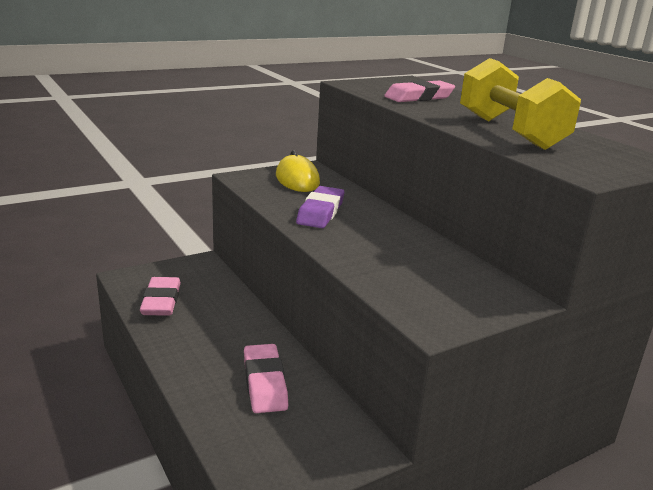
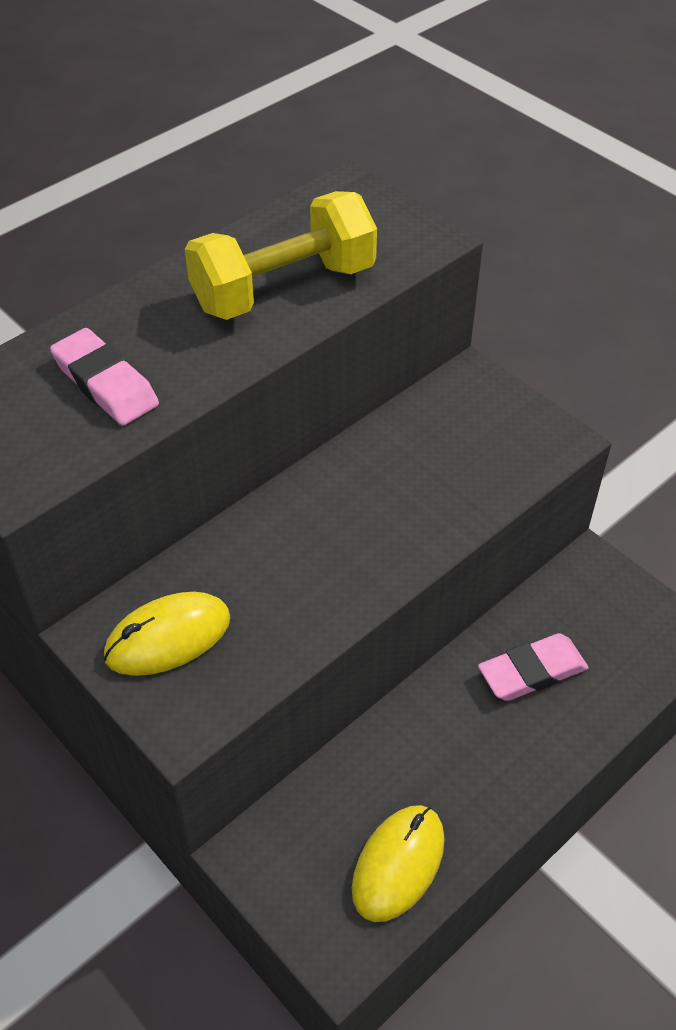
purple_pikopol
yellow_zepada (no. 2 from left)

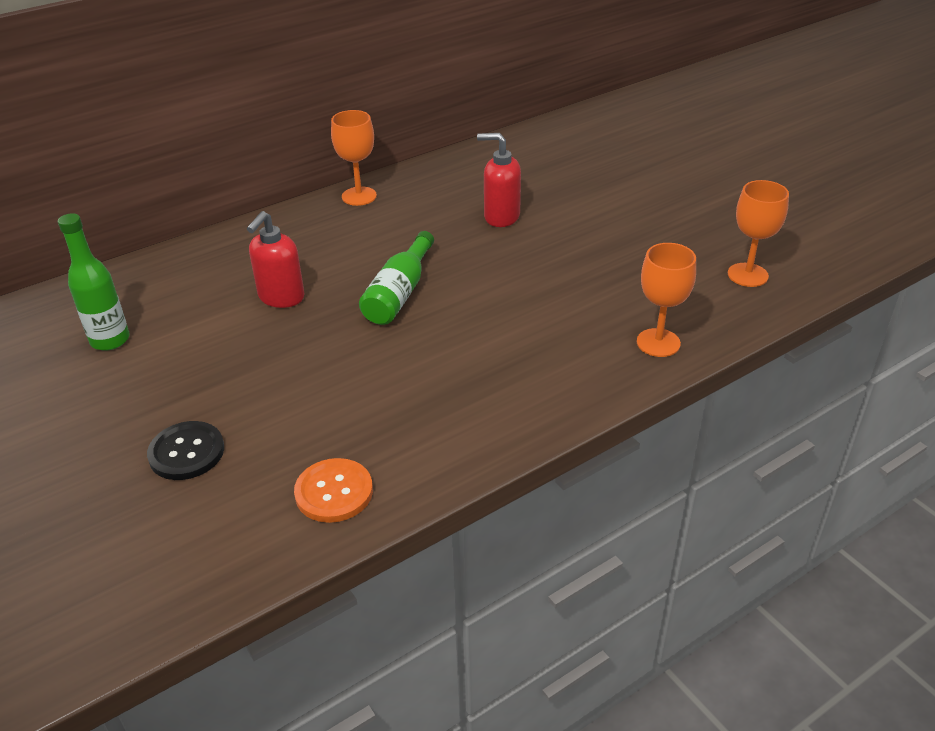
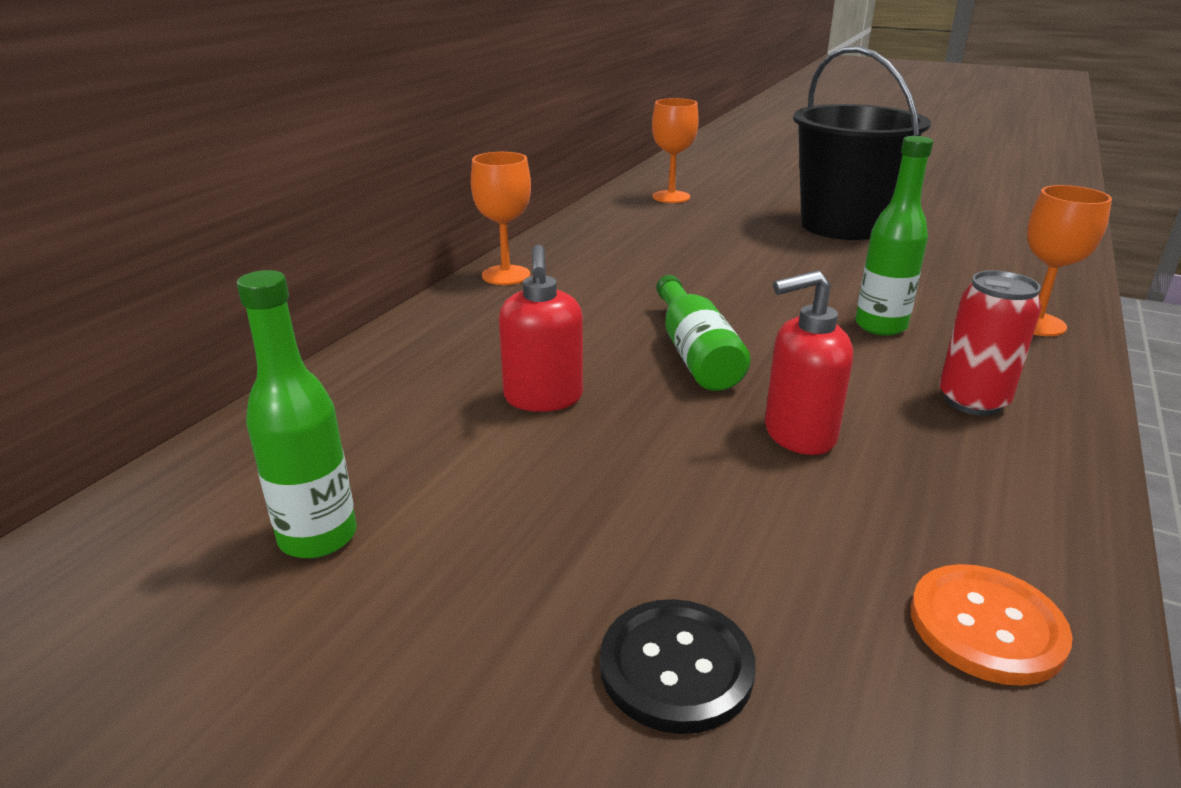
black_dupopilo
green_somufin (no. 3 from left)
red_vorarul
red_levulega (no. 2 from left)
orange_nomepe (no. 2 from left)

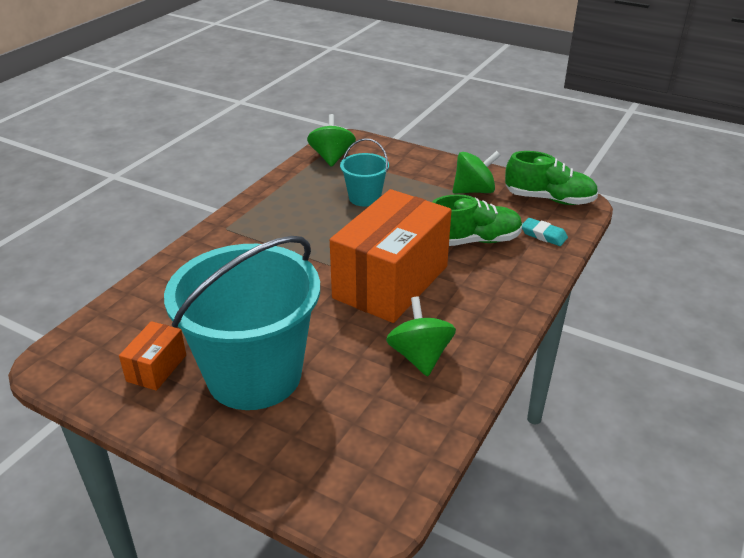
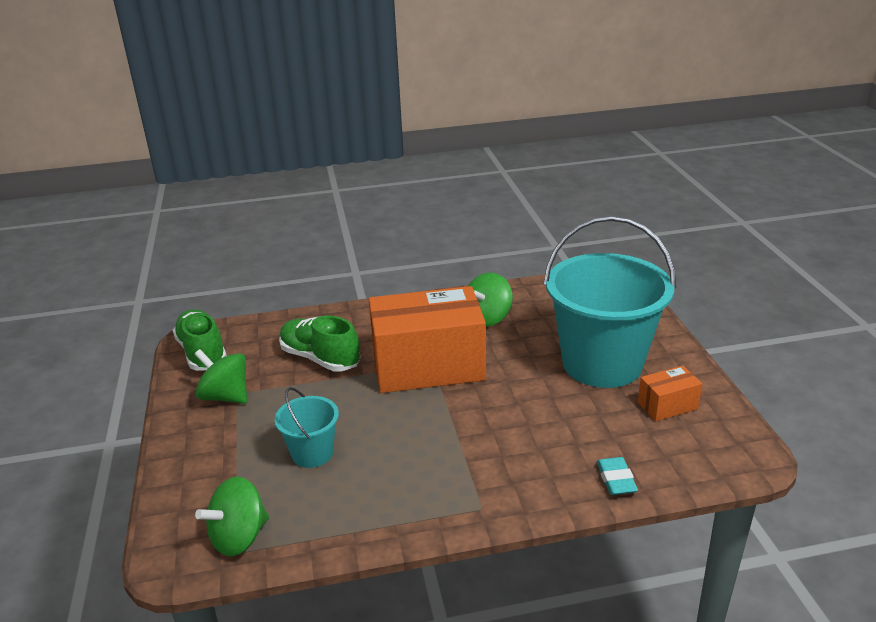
turquoise_pikopol

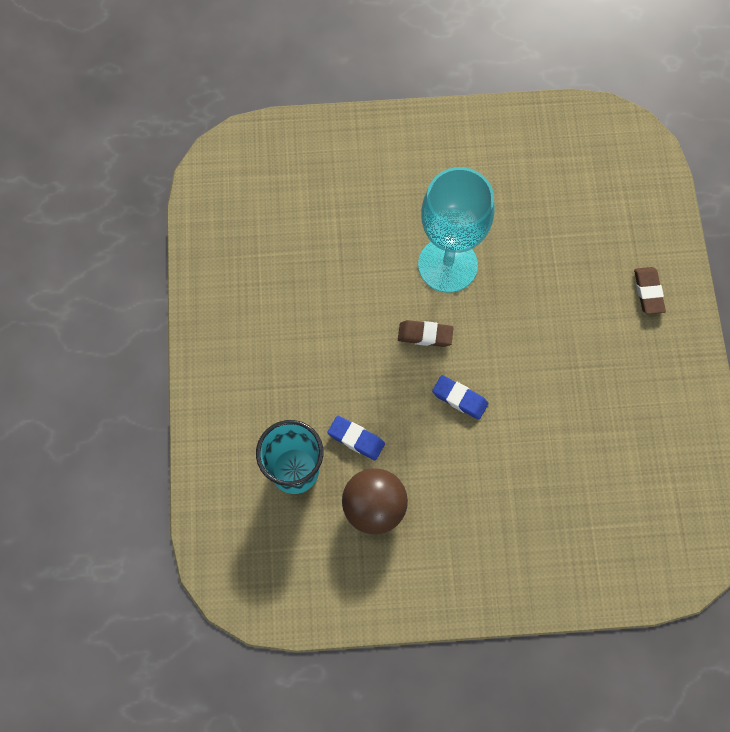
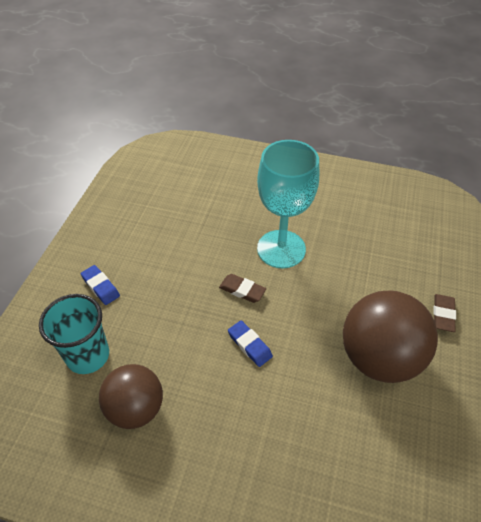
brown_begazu (no. 2 from left)
blue_pikopol (no. 1 from left)

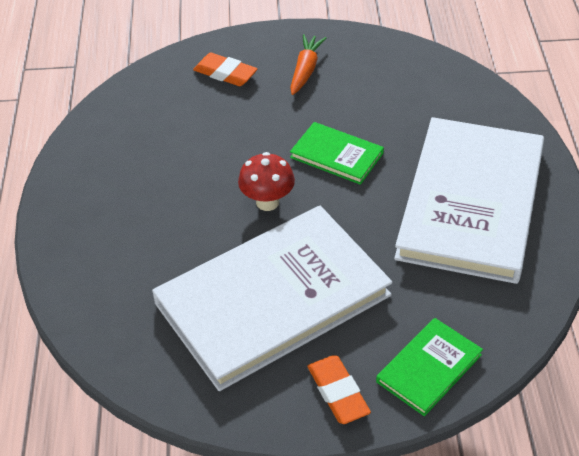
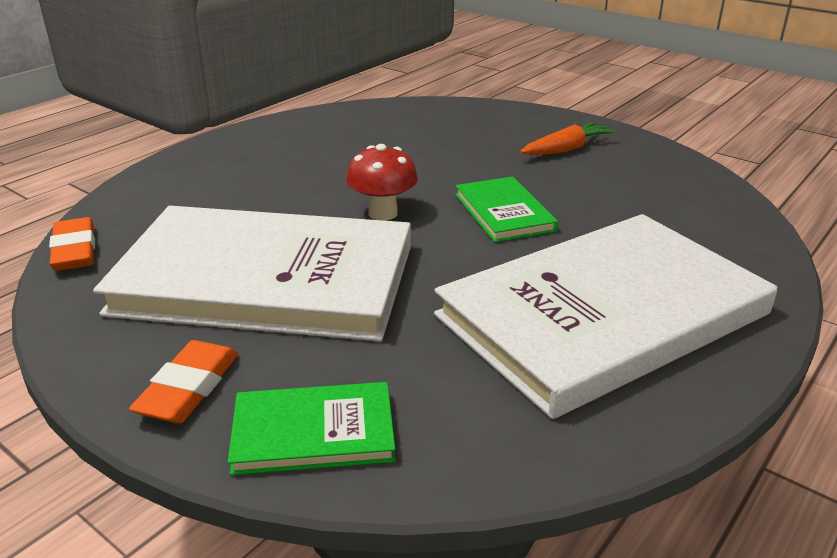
orange_pikopol (no. 1 from left)

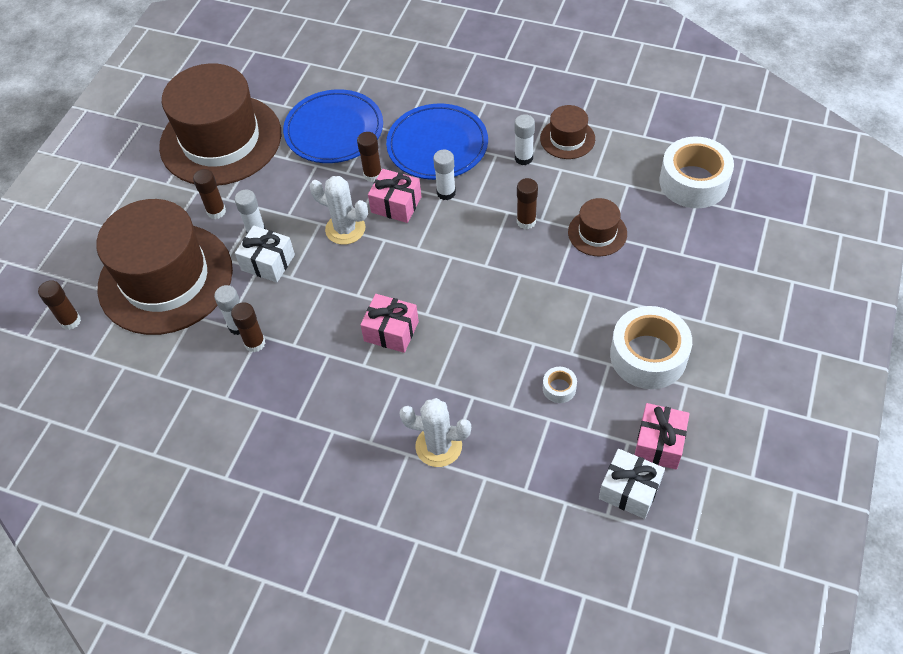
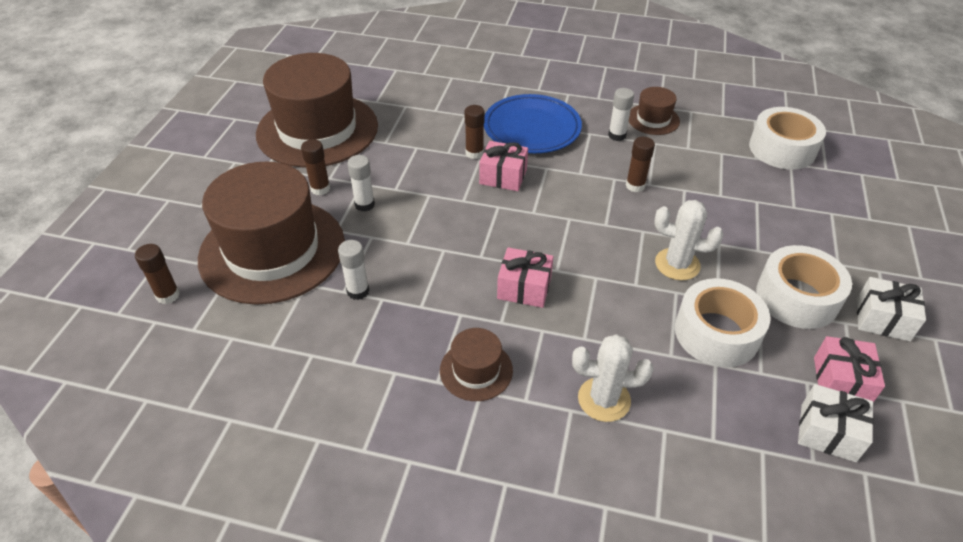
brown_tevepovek (no. 3 from left in the first image)
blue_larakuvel (no. 1 from left in the first image)
white_tevepovek (no. 3 from left in the first image)
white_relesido (no. 2 from left)
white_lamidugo (no. 2 from left)
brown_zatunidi (no. 3 from left)
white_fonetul (no. 1 from left)

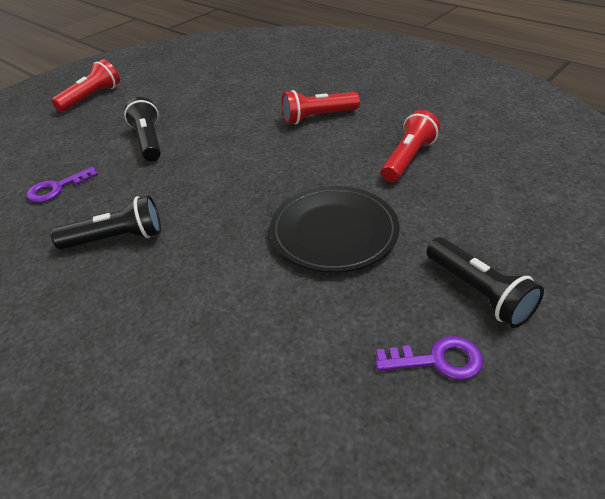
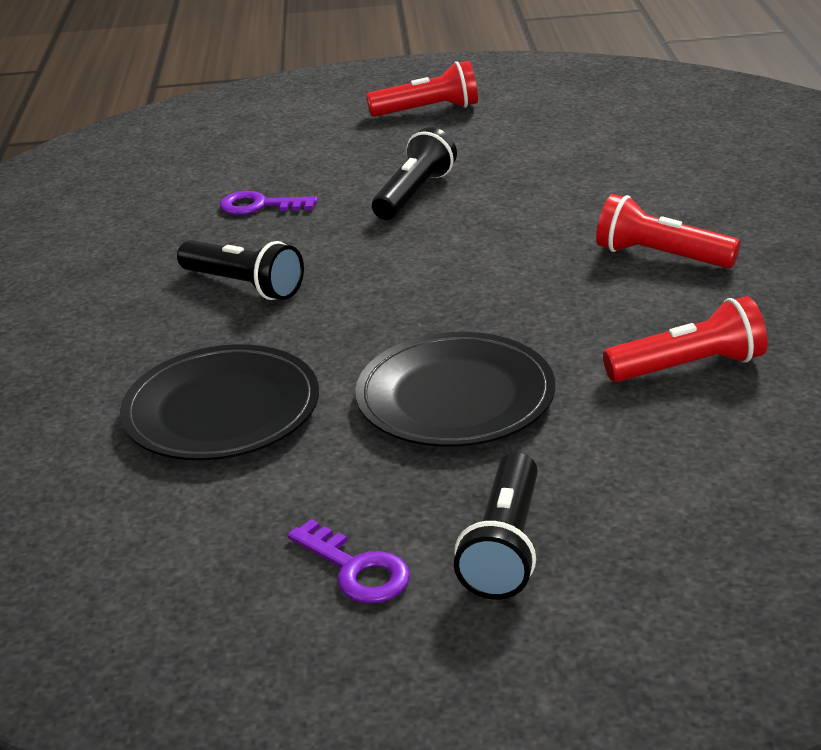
black_larakuvel (no. 1 from left)

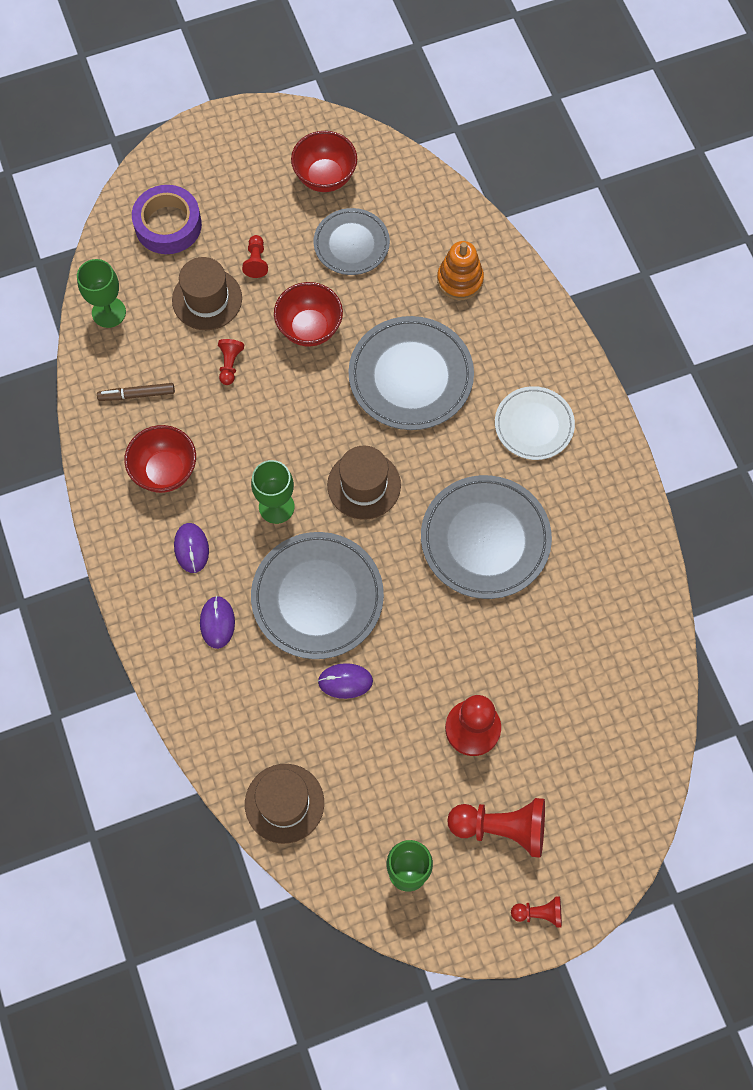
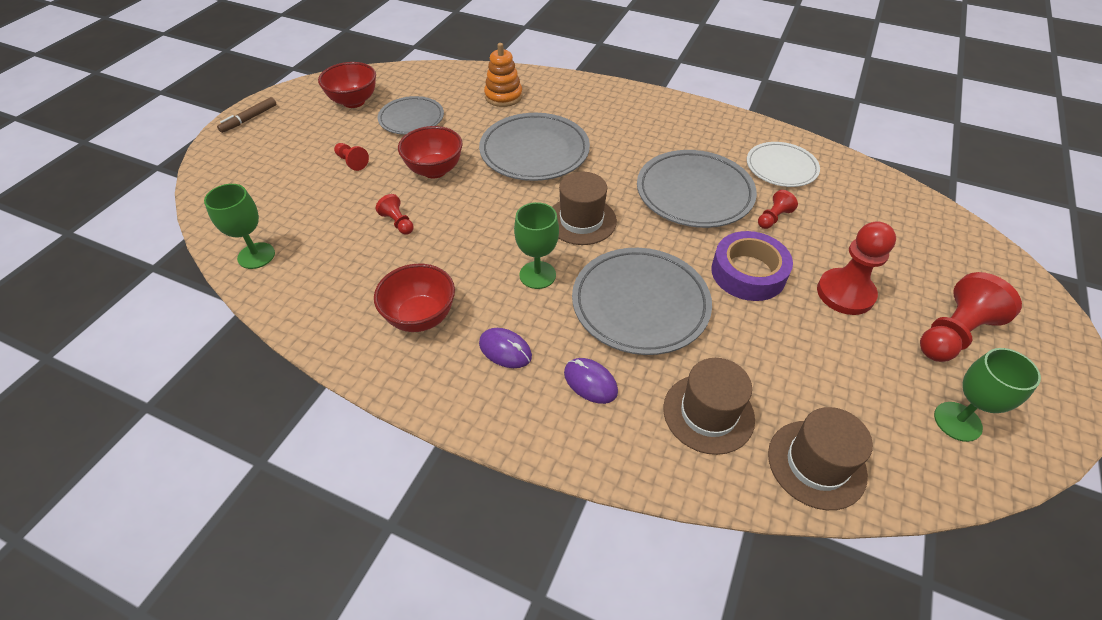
purple_zepada (no. 3 from left in the first image)
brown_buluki
purple_fonetul
brown_zatunidi (no. 2 from left)
white_larakuvel
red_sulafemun (no. 3 from left)

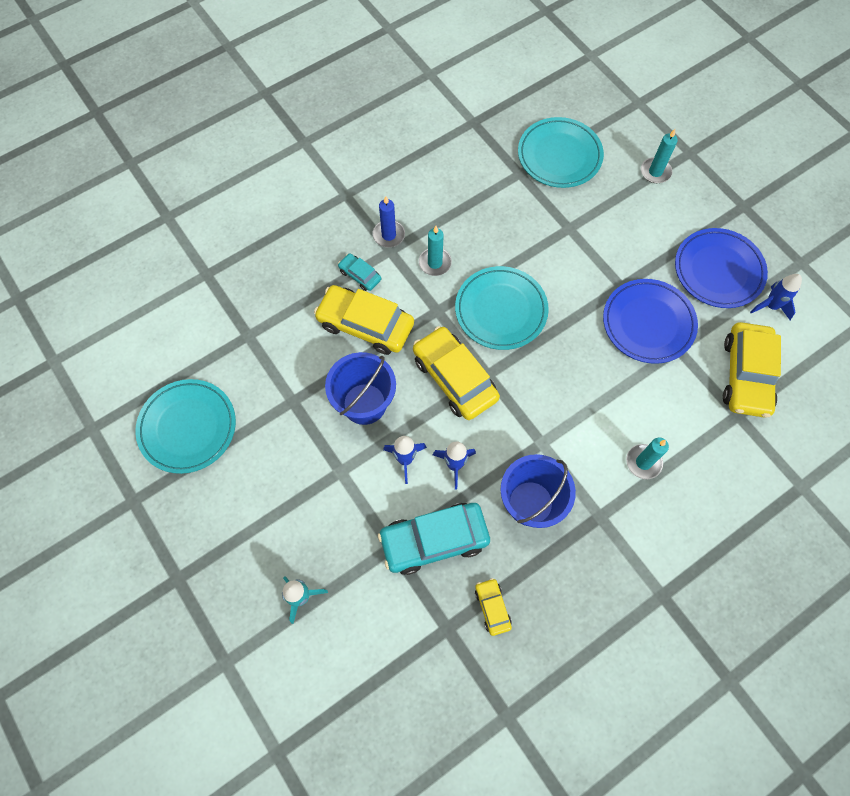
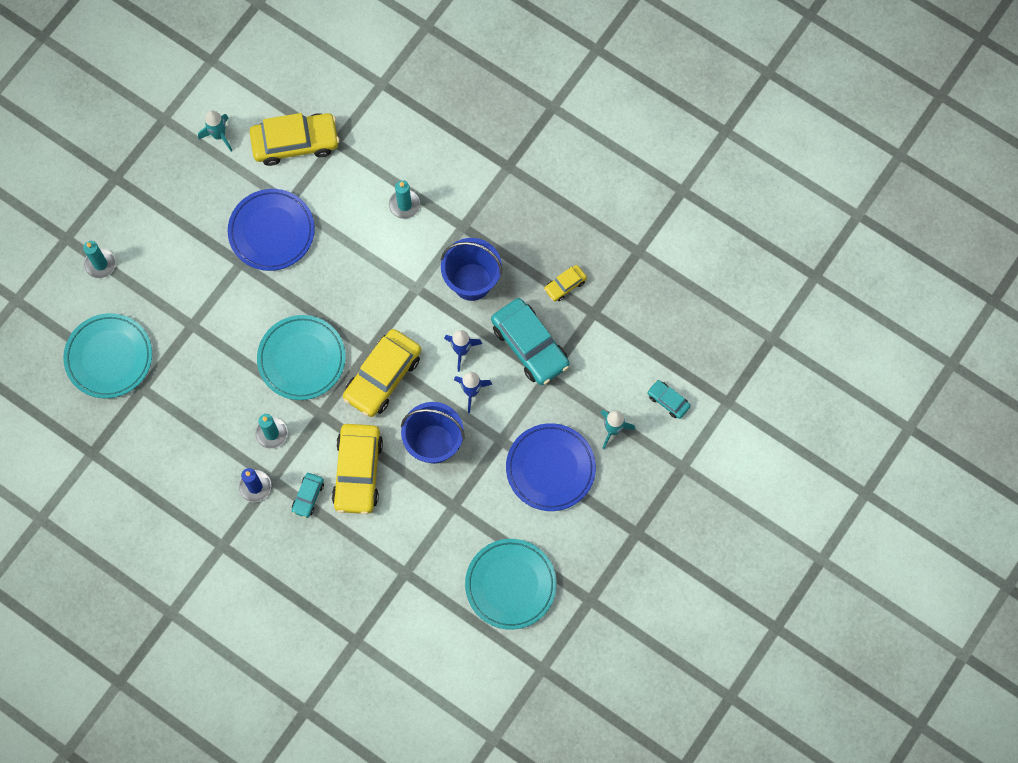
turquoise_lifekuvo (no. 3 from left)
blue_larakuvel (no. 2 from left)
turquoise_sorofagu (no. 1 from left)

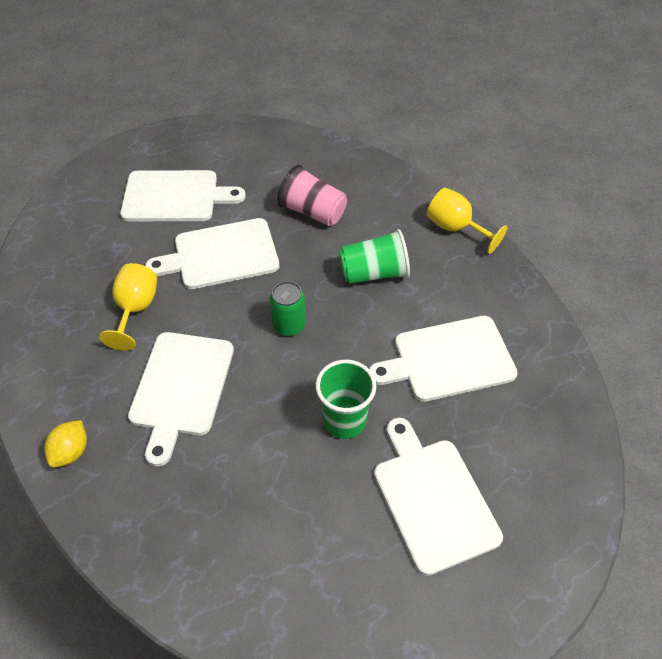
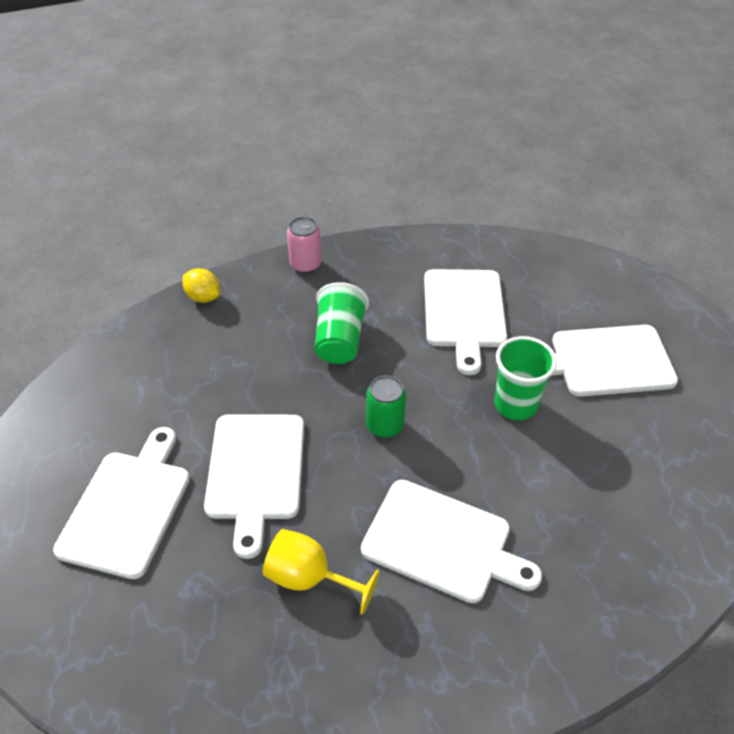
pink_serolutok
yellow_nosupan
pink_vorarul

